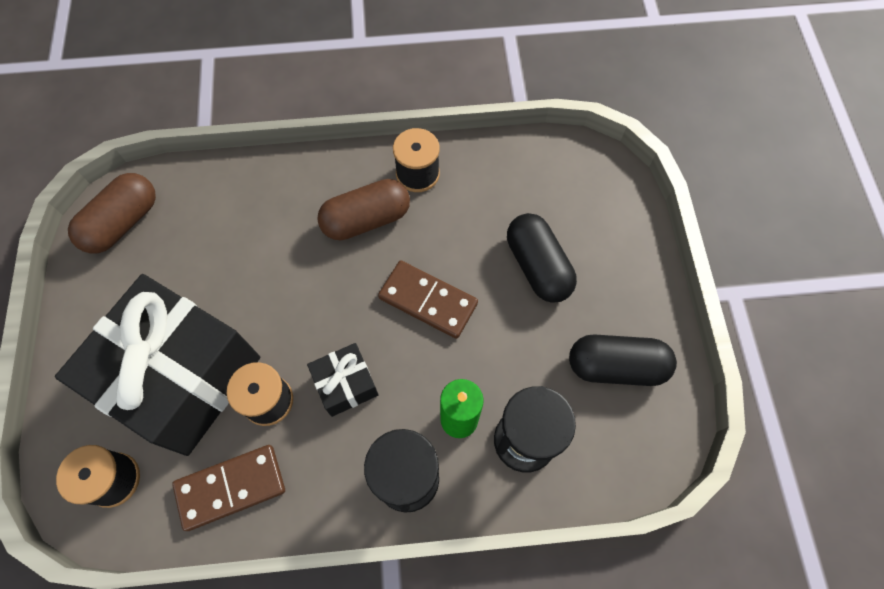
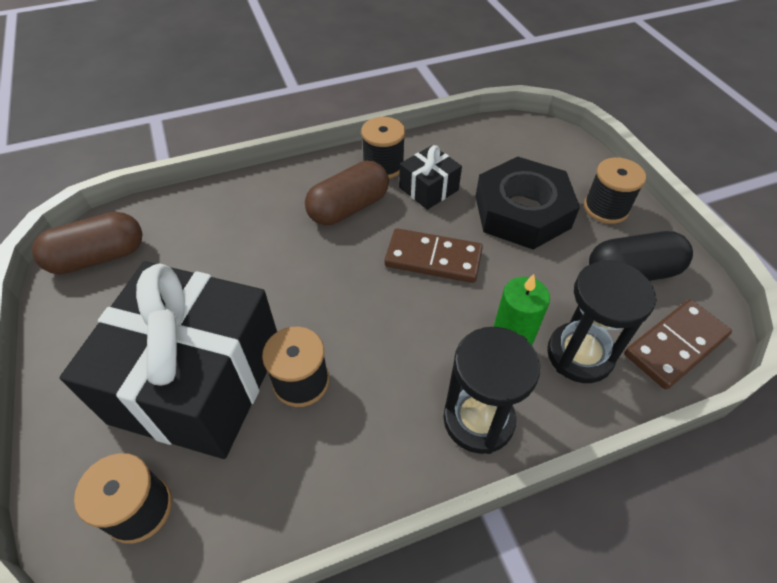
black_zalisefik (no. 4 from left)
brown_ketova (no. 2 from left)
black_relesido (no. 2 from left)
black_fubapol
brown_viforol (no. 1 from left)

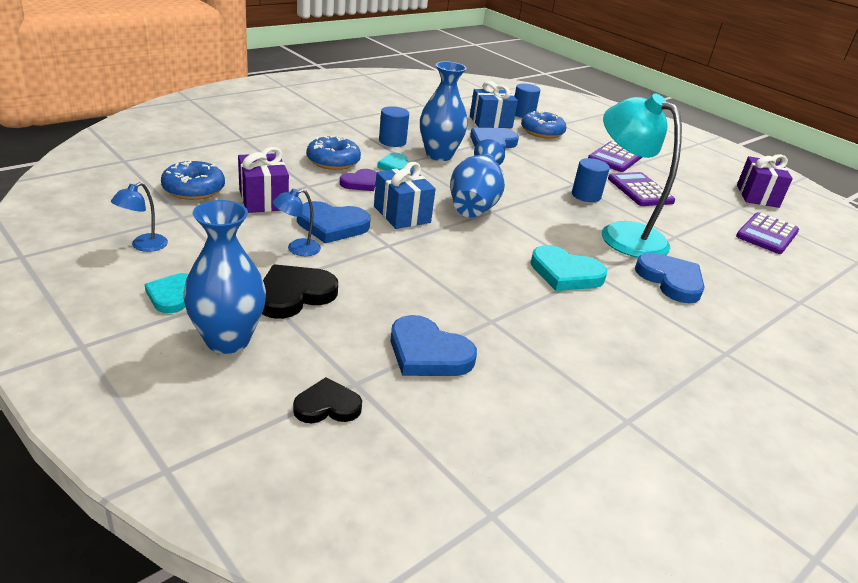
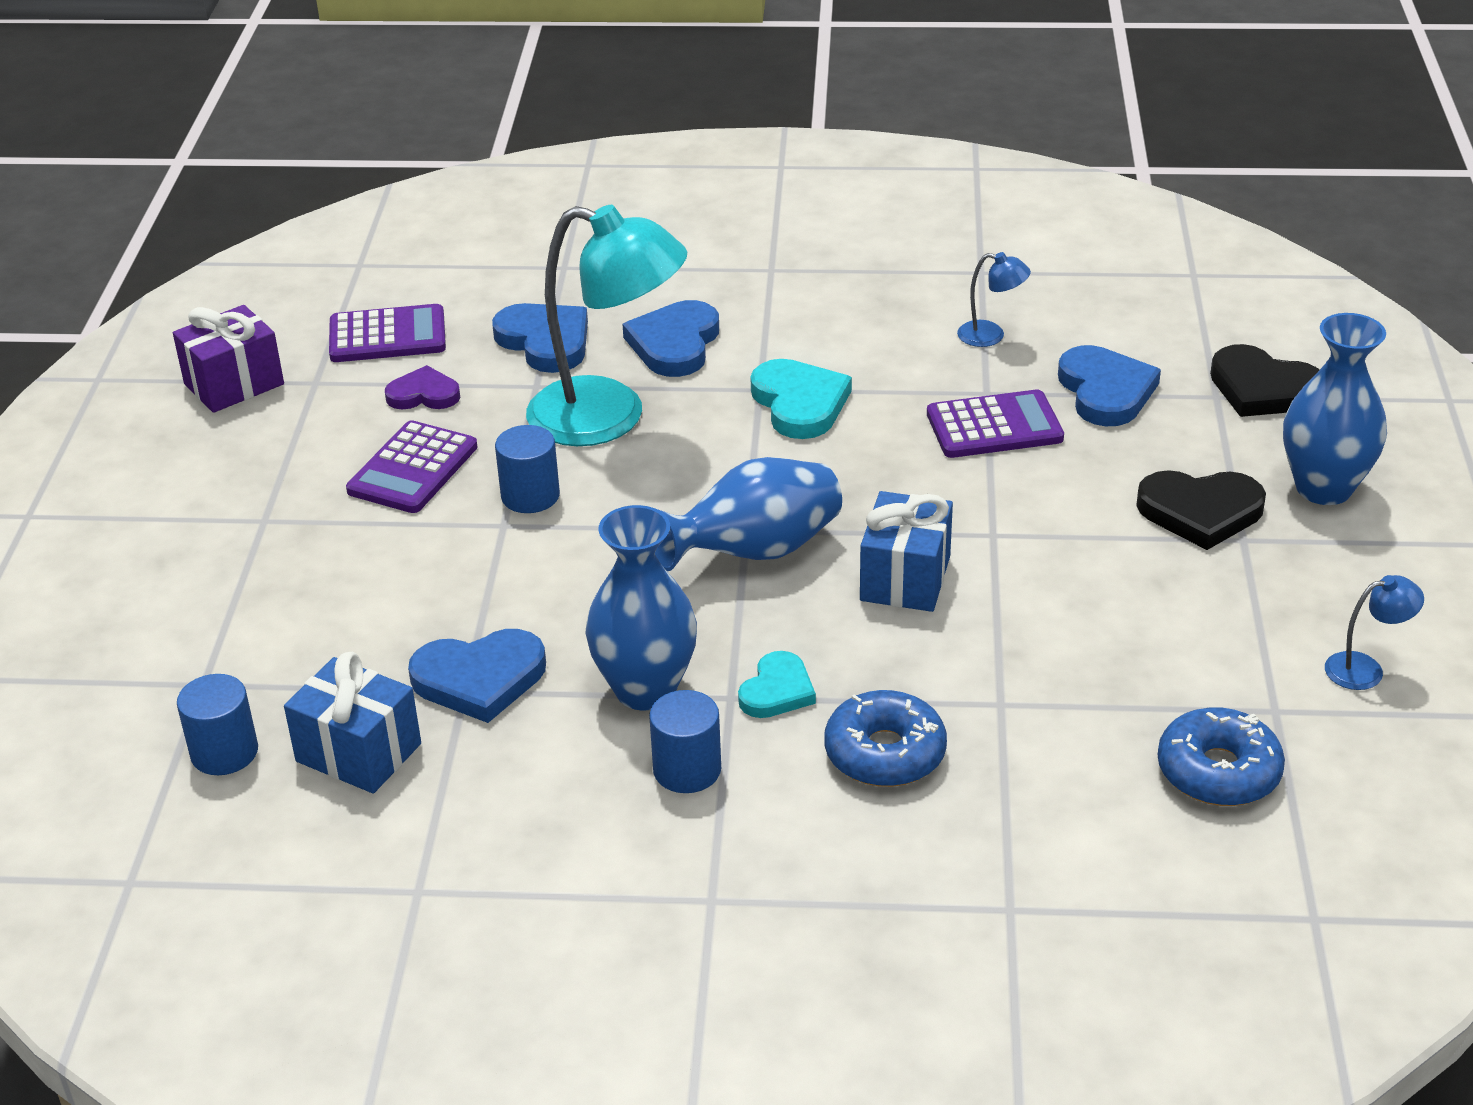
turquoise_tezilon (no. 1 from left in the first image)
purple_relesido (no. 1 from left in the first image)
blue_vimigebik (no. 3 from left in the first image)
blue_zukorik (no. 1 from left)
blue_tezilon (no. 2 from left)
purple_tezilon
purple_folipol (no. 3 from left)
turquoise_zukorik
black_tezilon (no. 2 from left)

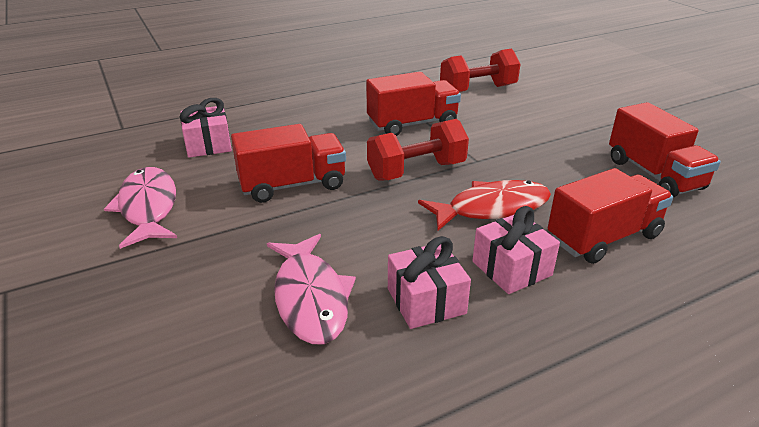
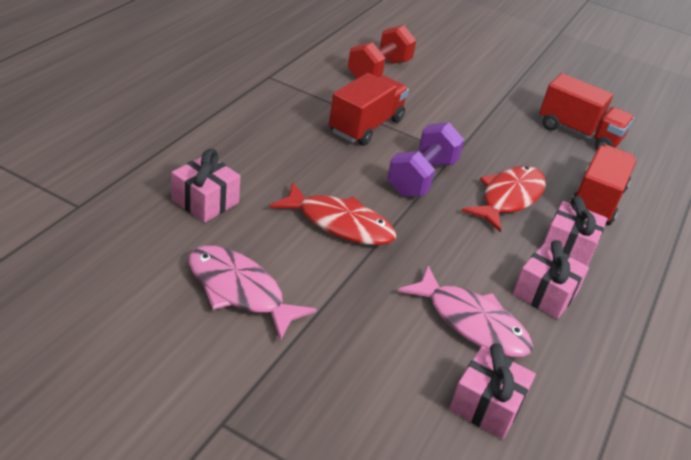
pink_relesido (no. 2 from left)
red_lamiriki (no. 1 from left)
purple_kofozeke

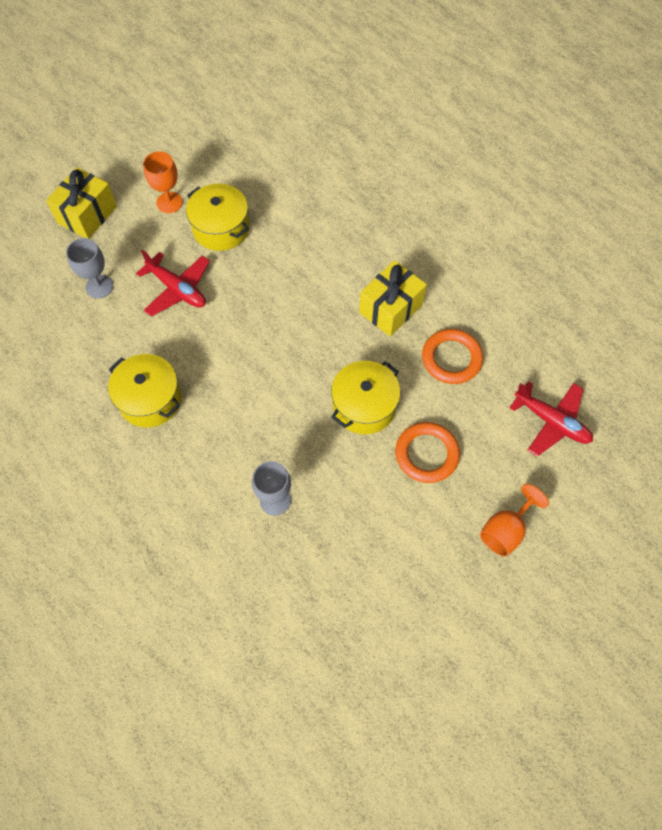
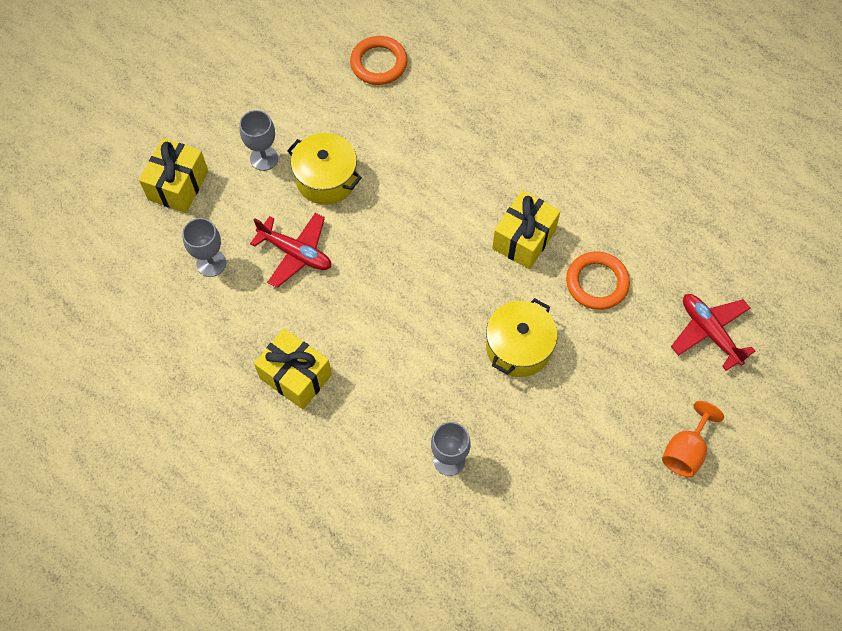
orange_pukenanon (no. 1 from left)
yellow_relesido (no. 2 from left)
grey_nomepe (no. 2 from left)
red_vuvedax (no. 2 from left)

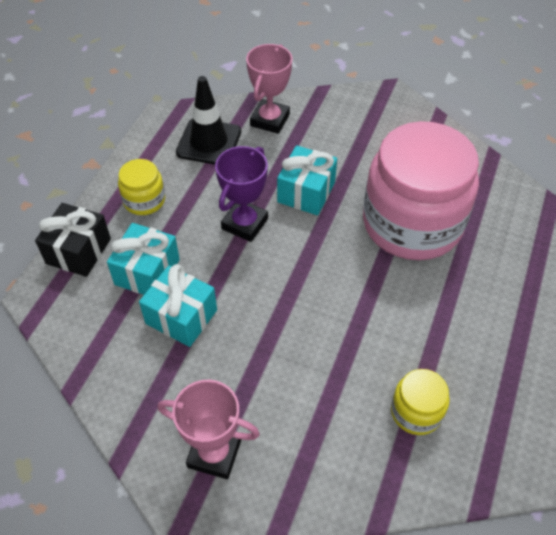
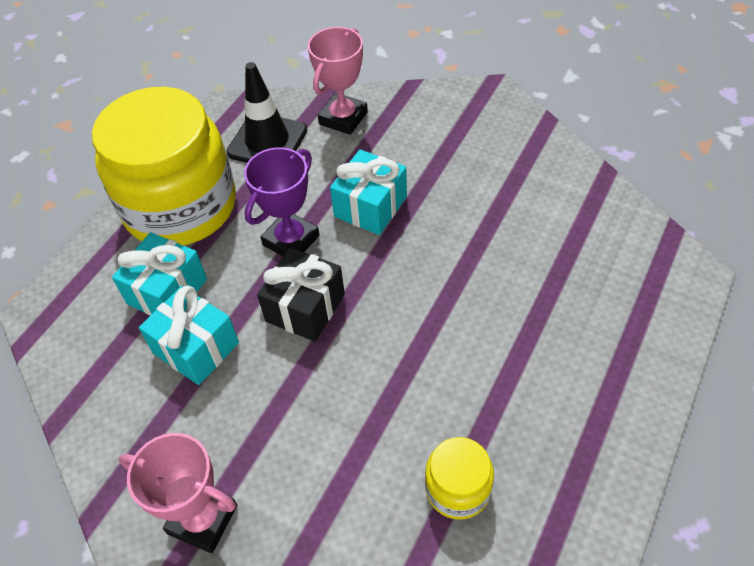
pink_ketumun
black_relesido
yellow_ketumun (no. 1 from left)

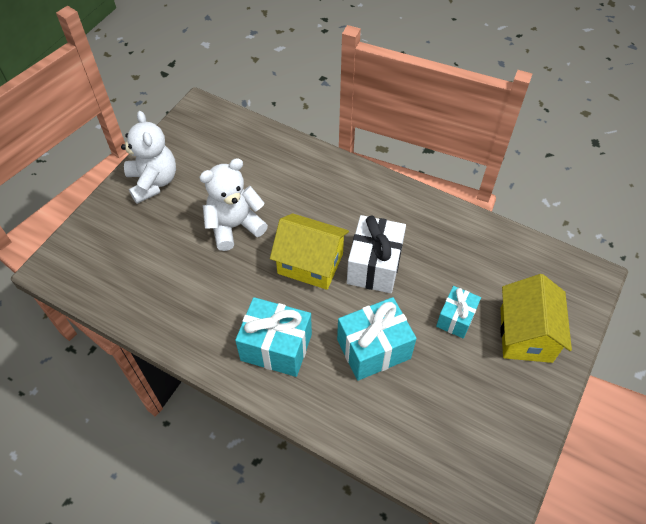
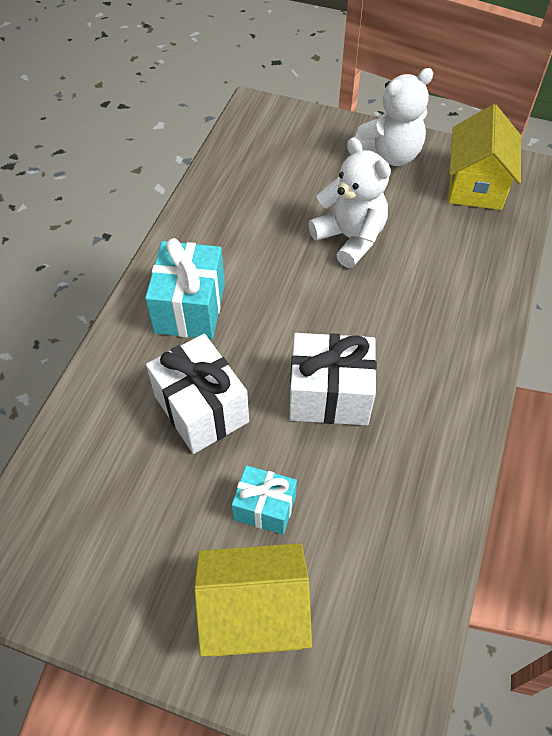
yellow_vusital (no. 2 from left)
white_relesido (no. 1 from left)

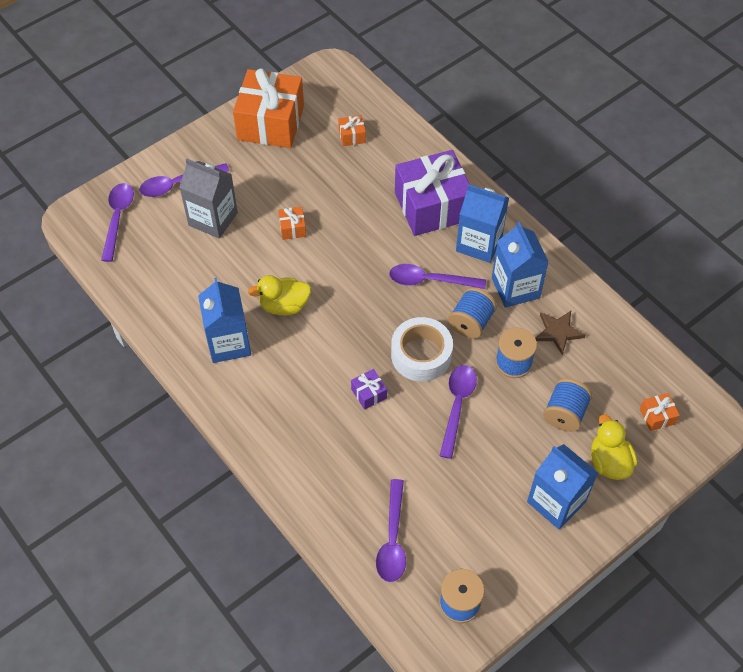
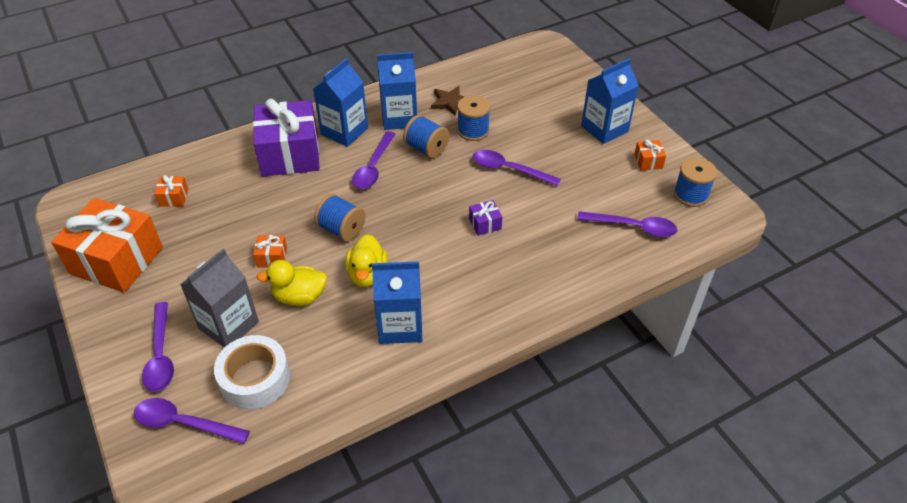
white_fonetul
blue_zalisefik (no. 1 from left)
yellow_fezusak (no. 1 from left)
orange_relesido (no. 4 from left)

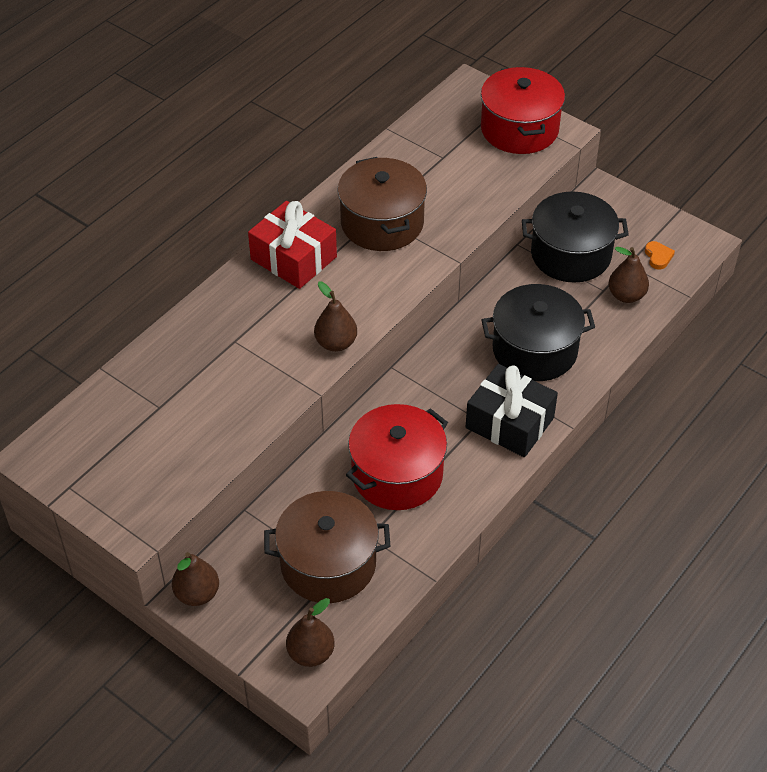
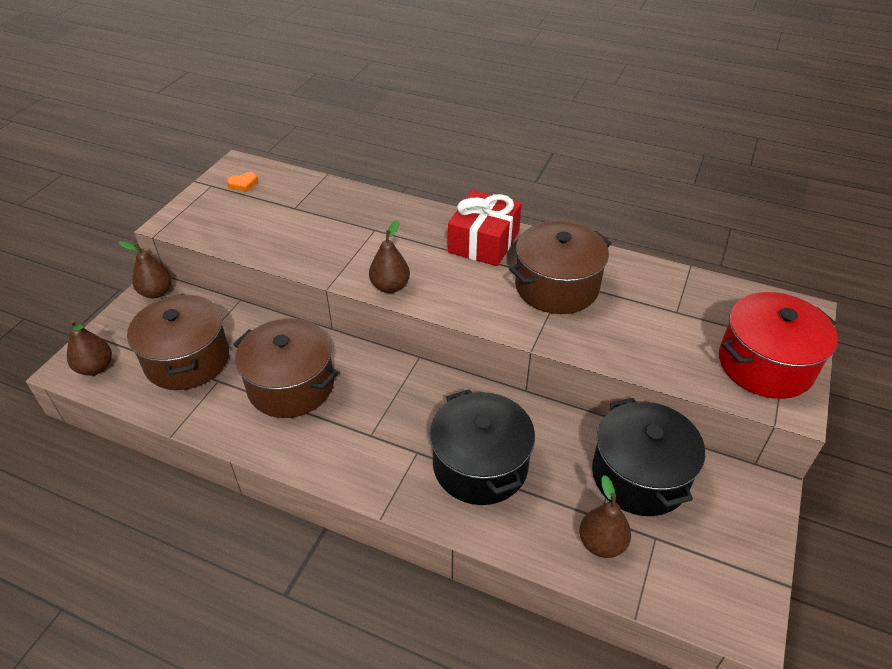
black_relesido
orange_tezilon
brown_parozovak (no. 2 from left)

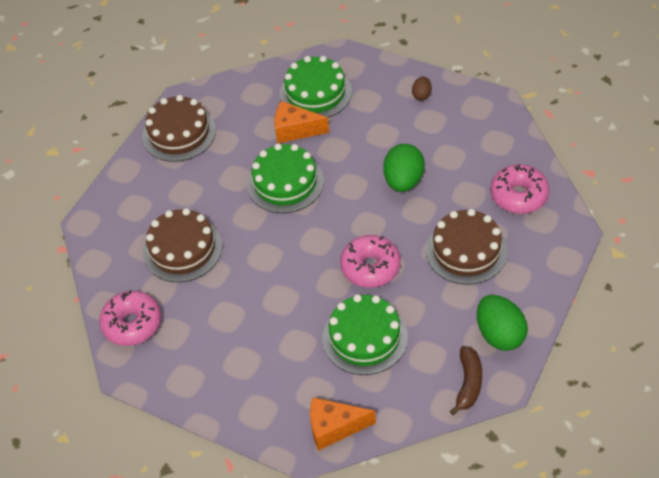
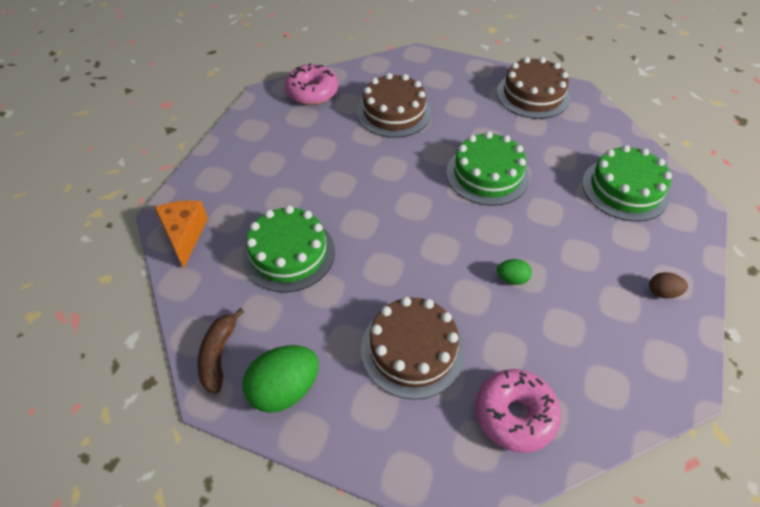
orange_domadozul (no. 1 from left in the first image)
pink_vimigebik (no. 2 from left in the first image)
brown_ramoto
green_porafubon (no. 2 from left)

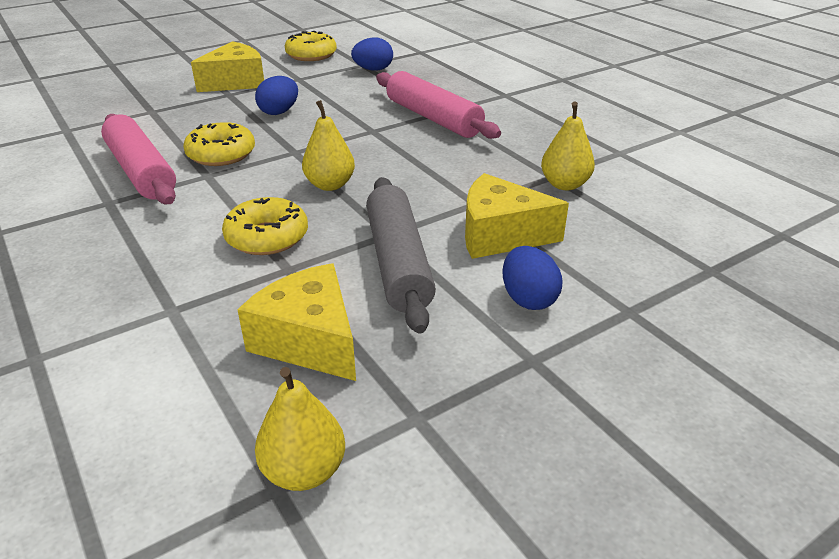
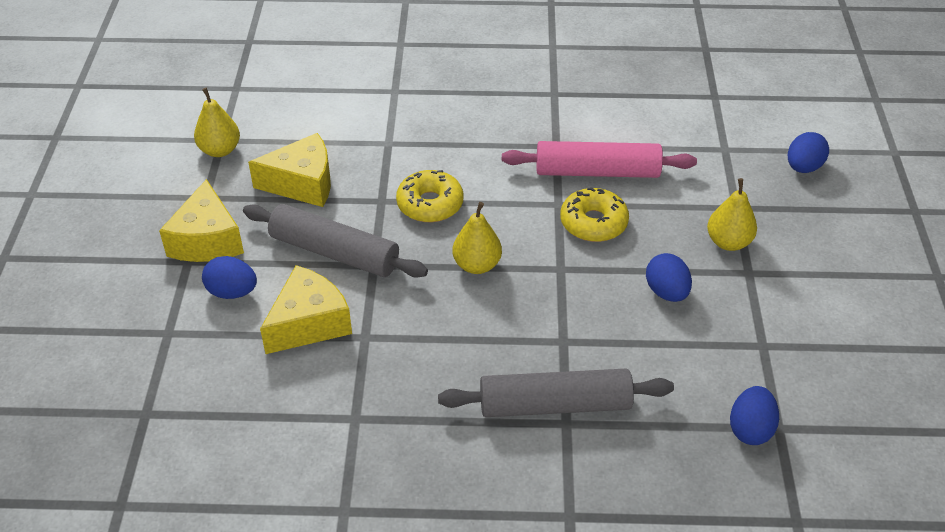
yellow_vimigebik (no. 3 from left in the first image)
blue_porafubon (no. 4 from left)
yellow_domadozul (no. 1 from left)
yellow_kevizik (no. 3 from left)
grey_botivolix (no. 2 from left)

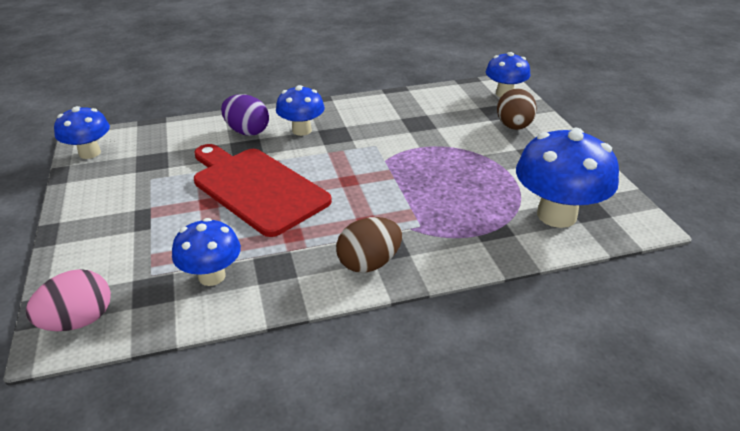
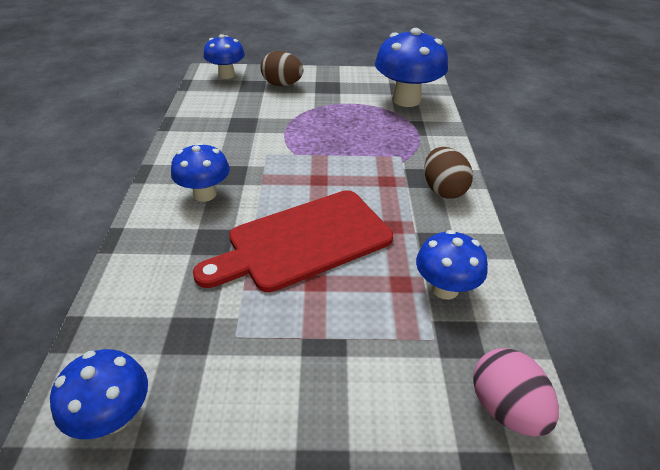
purple_porafubon

